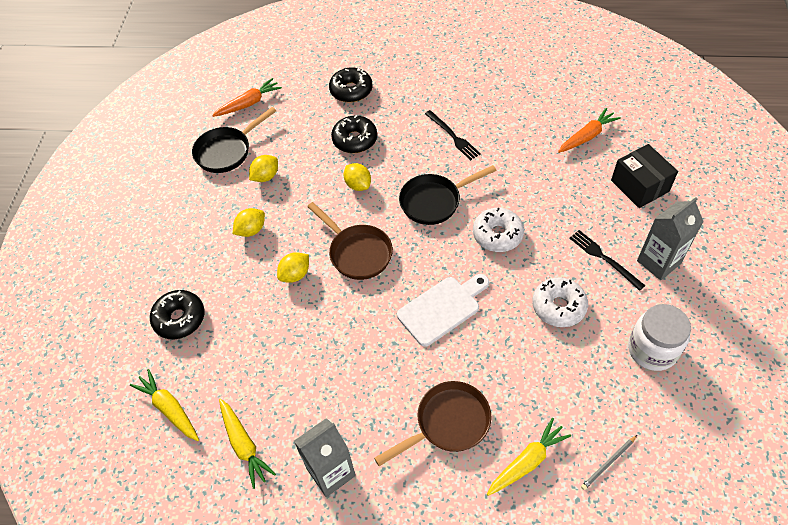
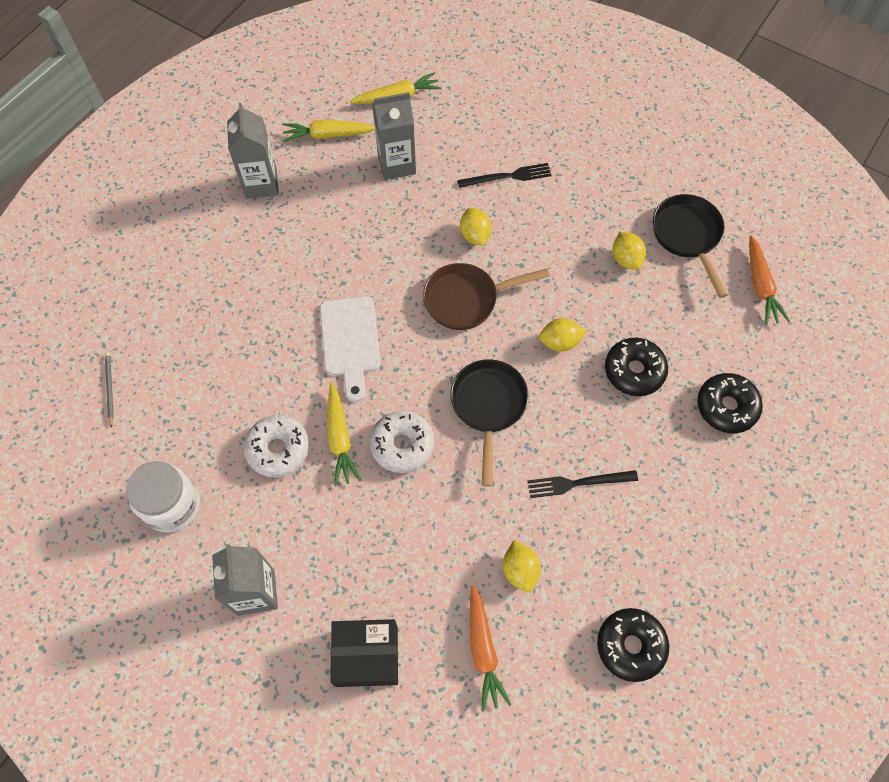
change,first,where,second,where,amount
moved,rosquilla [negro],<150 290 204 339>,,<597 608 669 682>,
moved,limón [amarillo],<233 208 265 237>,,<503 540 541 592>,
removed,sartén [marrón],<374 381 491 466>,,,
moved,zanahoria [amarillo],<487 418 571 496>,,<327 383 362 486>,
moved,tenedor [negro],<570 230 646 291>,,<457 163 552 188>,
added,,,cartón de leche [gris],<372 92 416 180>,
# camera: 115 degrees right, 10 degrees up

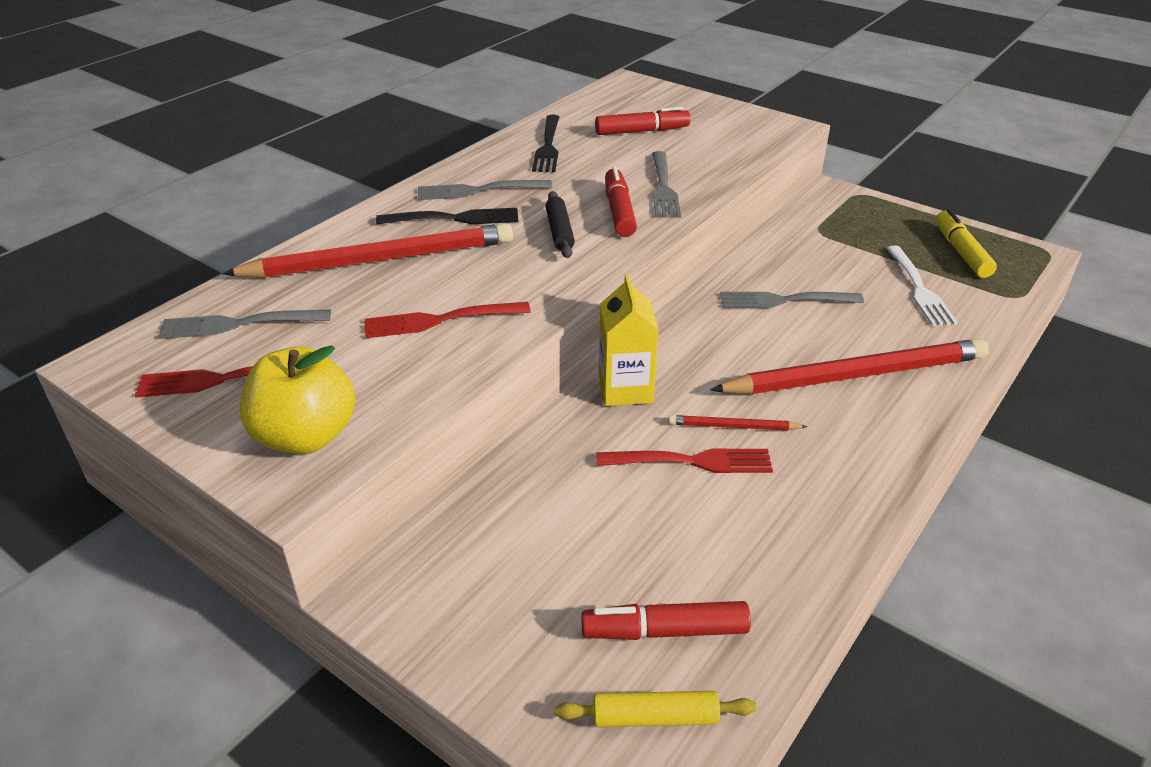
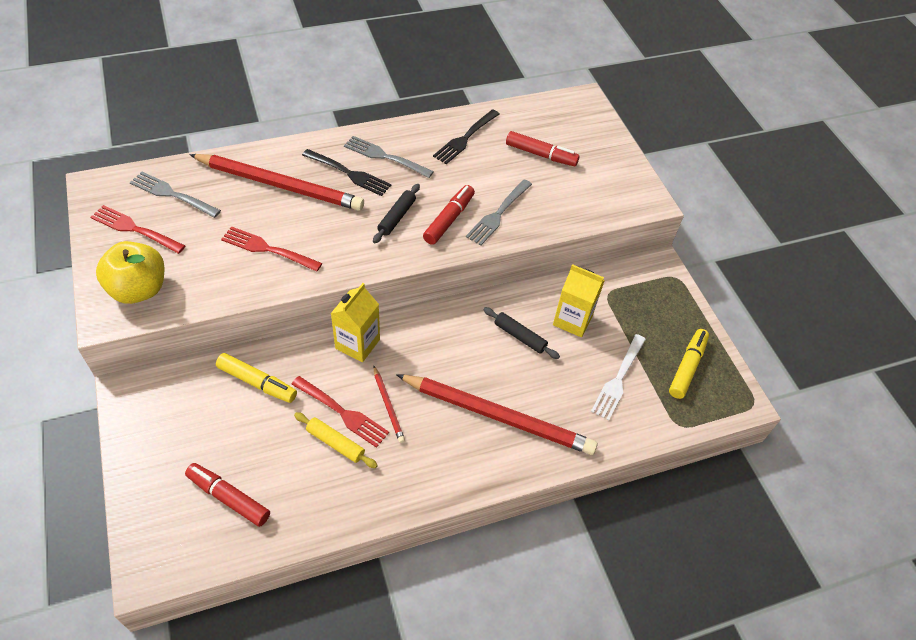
change,first,where,second,where,amount
moved,rodillo [amarillo],<555 691 757 727>,,<294 412 378 468>,
turned,lápiz [rojo],<668 415 807 430>,,<373 366 405 443>,150 degrees counterclockwise
replaced,tenedor [gris],<720 292 864 308>,rodillo [negro],<483 307 560 359>,
added,,,rotulador [amarillo],<216 353 297 403>,
added,,,cartón de leche [amarillo],<553 264 605 337>,
# camera: 30 degrees right, 15 degrees up

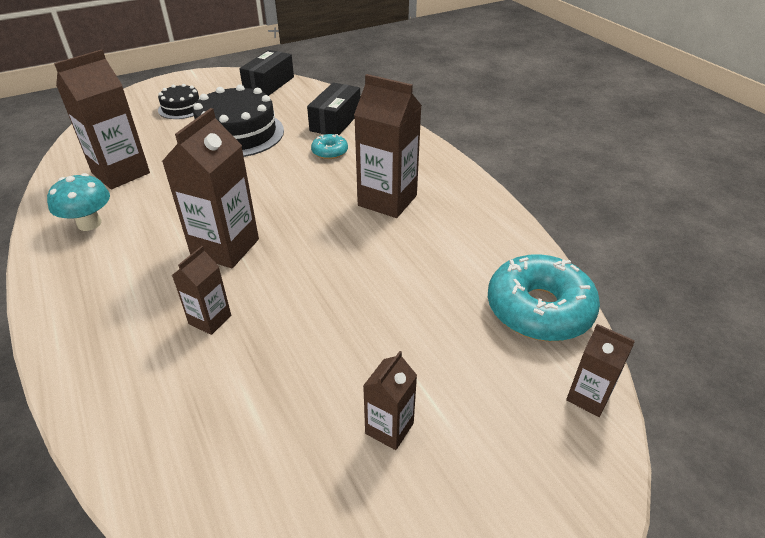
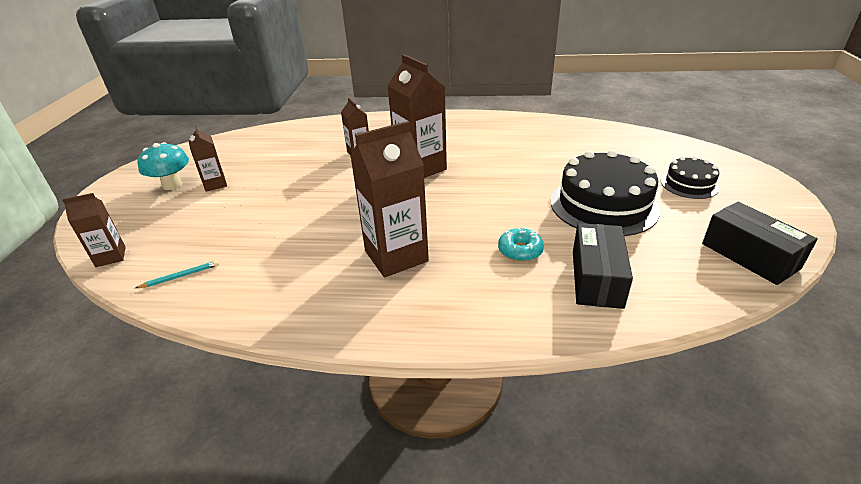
change,first,where,second,where,amount
moved,seta [turquesa],<47 173 110 231>,,<137 142 189 190>,
removed,cartón de leche [marrón],<54 49 150 189>,,,
turned,caja [negro],<307 83 360 135>,,<573 223 633 309>,45 degrees clockwise
replaced,rosquilla [turquesa],<488 254 600 342>,lápiz [turquesa],<136 260 219 288>,
# camera: 125 degrees right, 5 degrees down

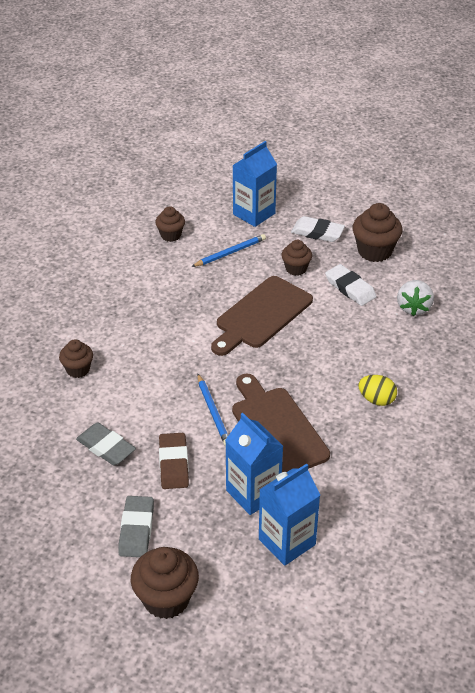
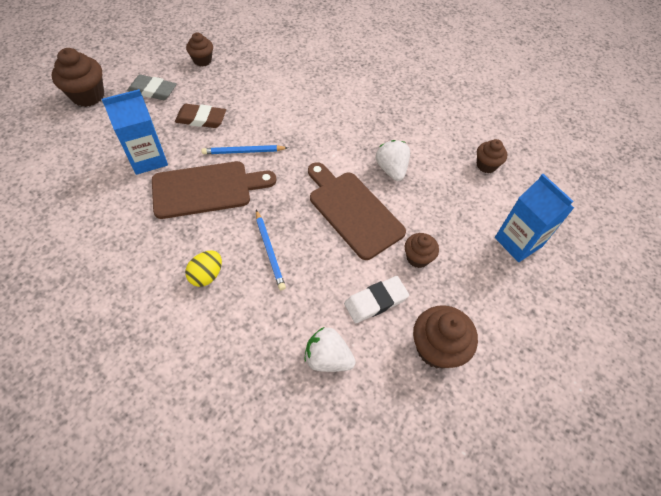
change,first,where,second,where,amount
moved,magdalena [marrón],<59 339 93 378>,,<186 32 213 66>,
removed,goma de borrar [gris],<76 423 136 466>,,,
moved,lápiz [azul],<191 234 266 267>,,<256 210 286 290>,
removed,cartón de leche [azul],<259 464 320 566>,,,
removed,goma de borrar [blanco],<291 216 345 242>,,,
added,,,fresa [blanco],<376 140 410 181>,
# camera: 100 degrees right, 15 degrees up

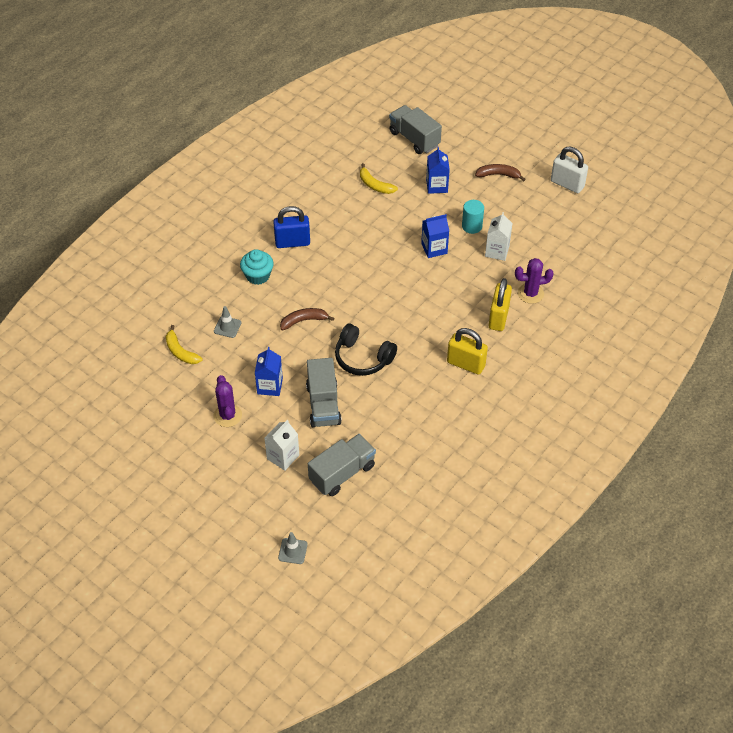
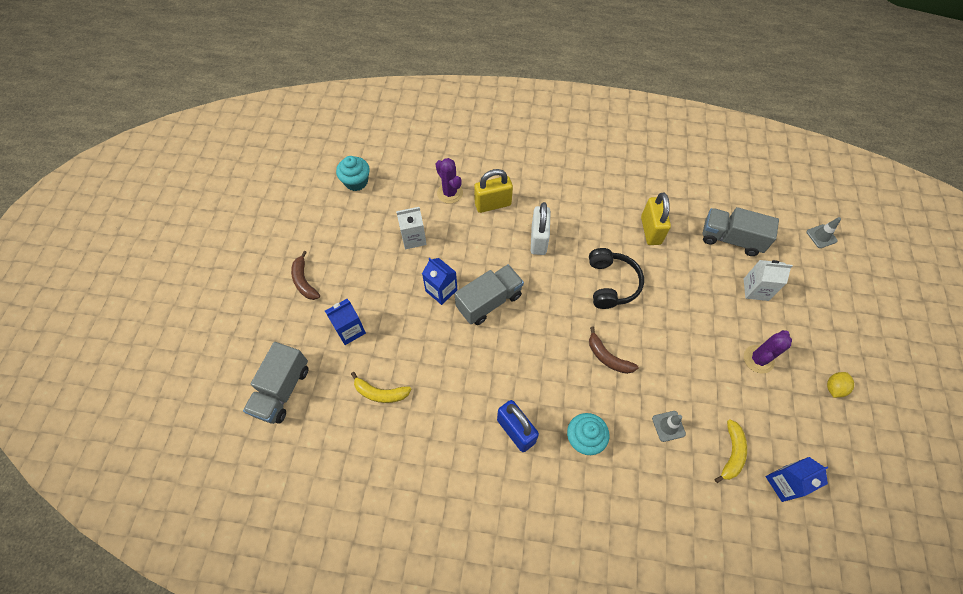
change,first,where,second,where,amount
moved,cartón de leche [azul],<255 347 283 396>,,<766 457 828 502>,
moved,camión [gris],<306 358 342 427>,,<455 264 524 325>,
turned,plátano [amarillo],<360 163 398 194>,,<351 372 411 403>,90 degrees clockwise
moved,candado [amarillo],<447 328 488 375>,,<641 193 671 245>,
removed,cilindro [turquesa],<462 200 484 234>,,,
moved,candado [blanco],<551 147 588 193>,,<531 202 551 255>,
added,,,magdalena [turquesa],<336 156 370 191>,
added,,,limón [amarillo],<827 372 854 398>,
# camera: 120 degrees left, 10 degrees up

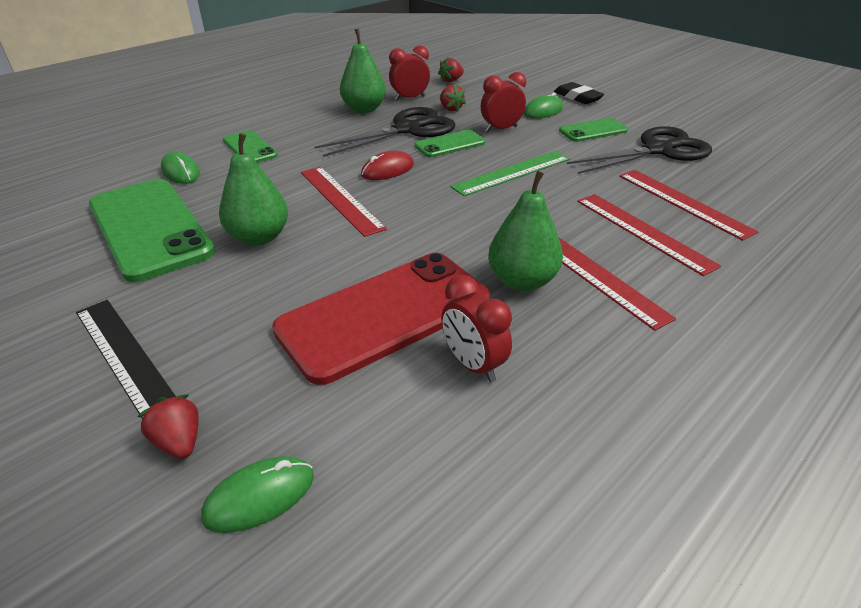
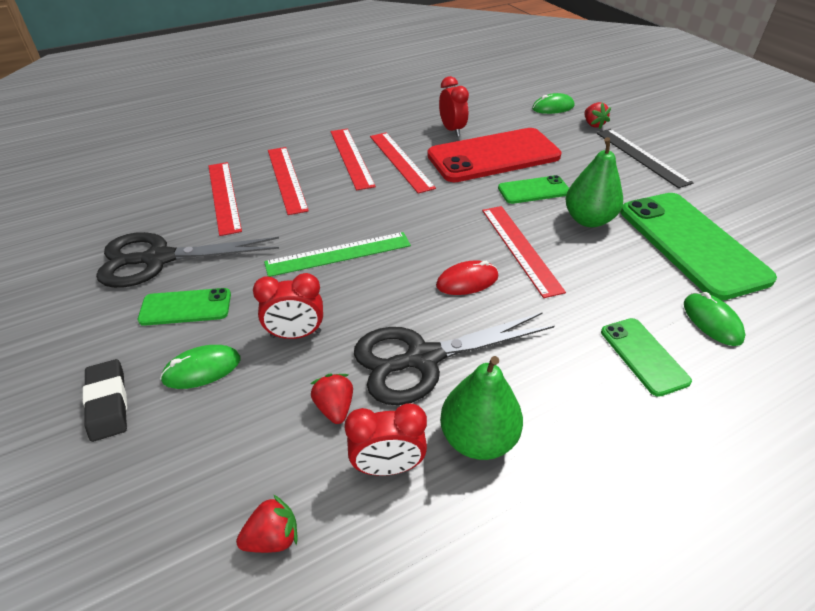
change,first,where,second,where,amount
moved,móvil [verde],<414 130 485 157>,,<498 175 569 204>,
replaced,pera [verde],<488 171 563 291>,regla [rojo],<370 132 436 194>,
# camera: 165 degrees left, 5 degrees up

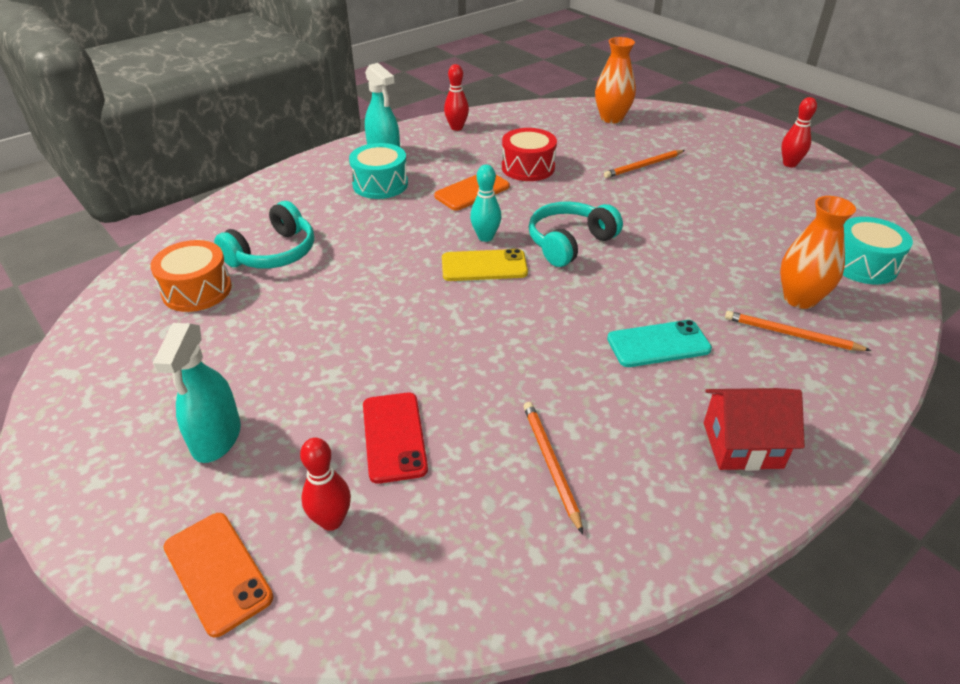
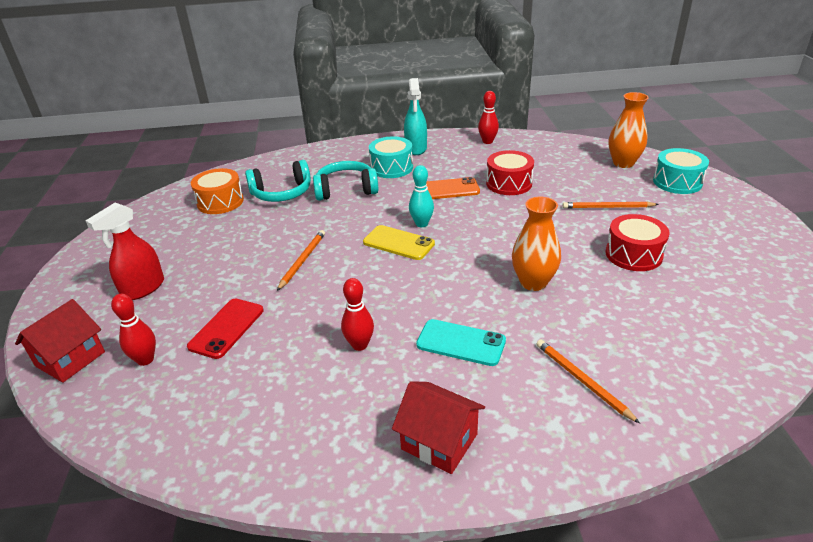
change,first,where,second,where,amount
recoloured,pulverizador [turquesa],<153 323 241 463>,pulverizador [rojo],<85 203 164 300>,
replaced,móvil [naranja],<163 513 273 637>,casa [rojo],<15 299 105 383>,
moved,lápiz [naranja],<523 402 583 534>,,<277 230 325 291>,
moved,auriculares [turquesa],<528 201 623 267>,,<313 161 378 201>,
moved,florero [naranja],<780 196 856 309>,,<512 197 561 291>,
moved,bolo [rojo],<781 97 817 167>,,<341 278 374 351>,
moved,tambor [turquesa],<843 217 913 284>,,<653 148 709 194>,
added,,,tambor [rojo],<606 214 670 271>,
# camera: 35 degrees right, 5 degrees down

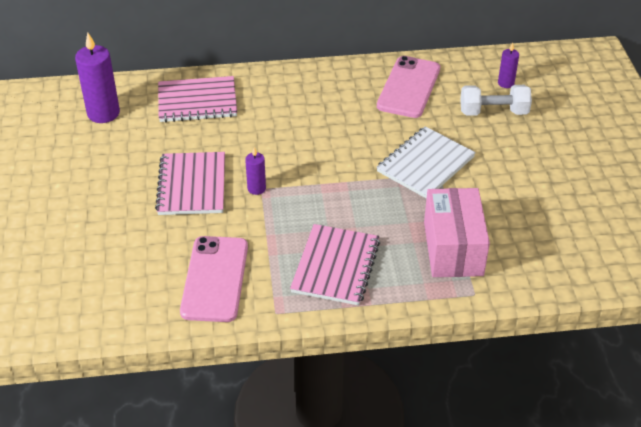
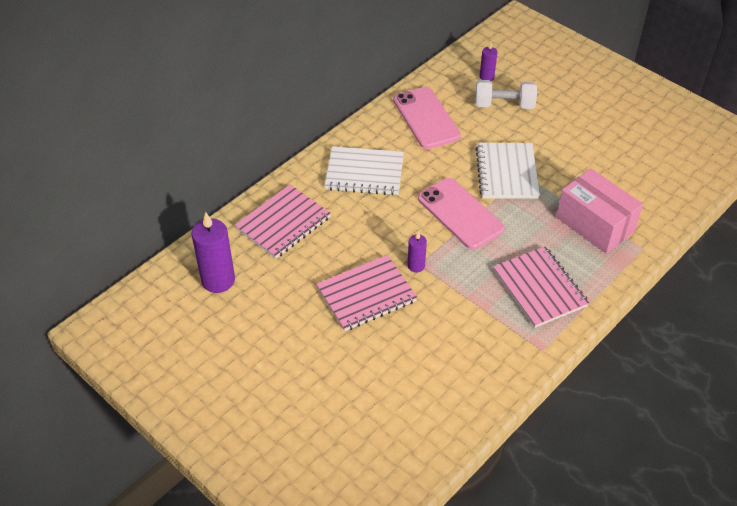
change,first,where,second,where,amount
turned,cuaderno [rosa],<155 152 225 215>,,<316 255 417 331>,75 degrees counterclockwise
moved,móvil [rosa],<180 236 248 322>,,<418 178 505 250>,
turned,mancuerna [blanco],<460 85 532 116>,,<475 80 537 109>,45 degrees clockwise
added,,,cuaderno [blanco],<325 146 404 195>,
# camera: 40 degrees left, 5 degrees up

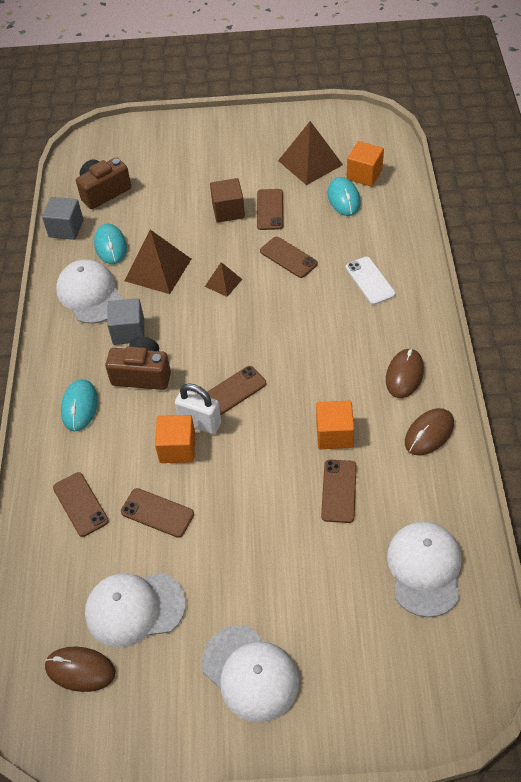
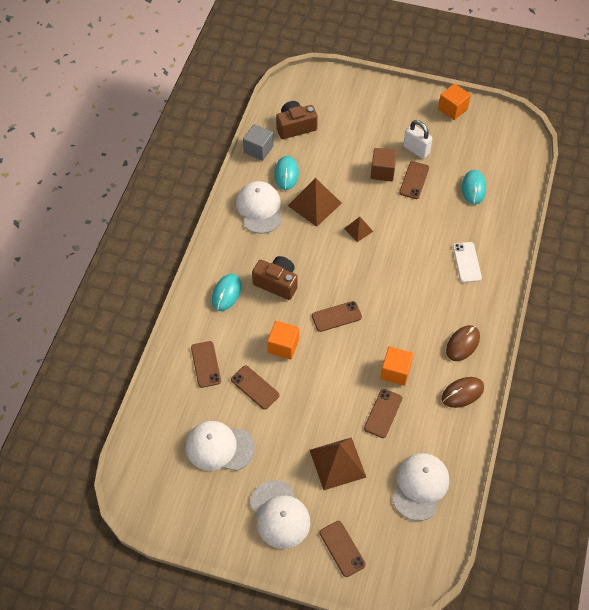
change,first,where,second,where,amount
removed,ratón [marrón],<45 647 116 692>,,,
removed,cubo [gris],<107 298 144 345>,,,
moved,candado [blanco],<175 383 221 434>,,<403 120 433 159>,
moved,móvil [marrón],<260 237 318 278>,,<320 521 366 577>,
moved,pirámide [marrón],<278 121 343 185>,,<310 437 366 490>,
moved,cubo [naranja],<346 141 384 187>,,<438 83 471 120>,
# camera: 15 degrees right, 5 degrees up

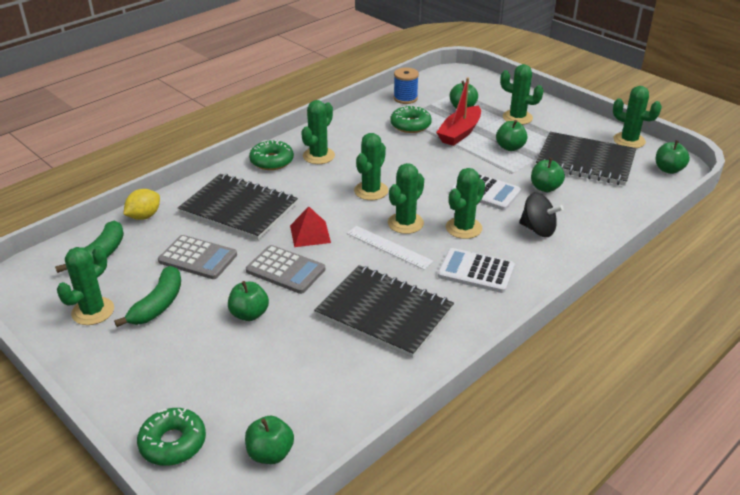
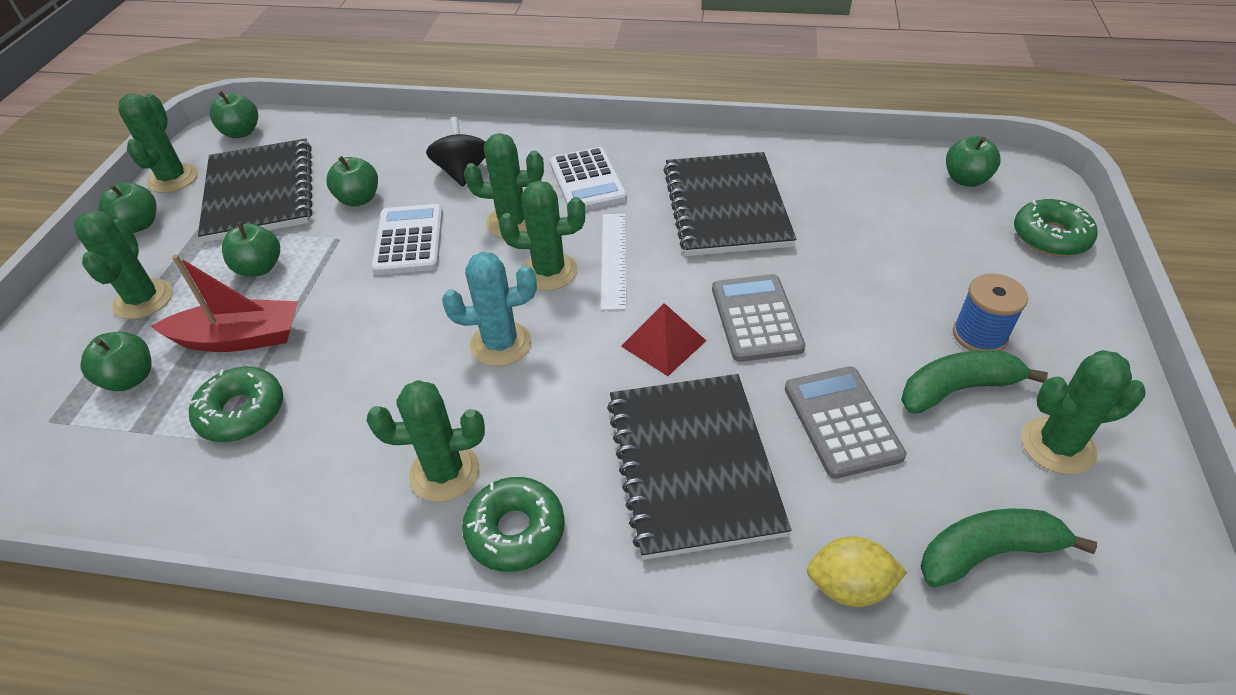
change,first,where,second,where,amount
moved,manzana [verde],<228 281 269 321>,,<98 183 157 233>,
recoloured,cactus [verde],<354 133 388 200>,cactus [turquesa],<442 252 537 367>,
moved,carrete [azul],<394 68 419 104>,,<953 273 1028 351>,
# camera: 125 degrees left, 10 degrees up

